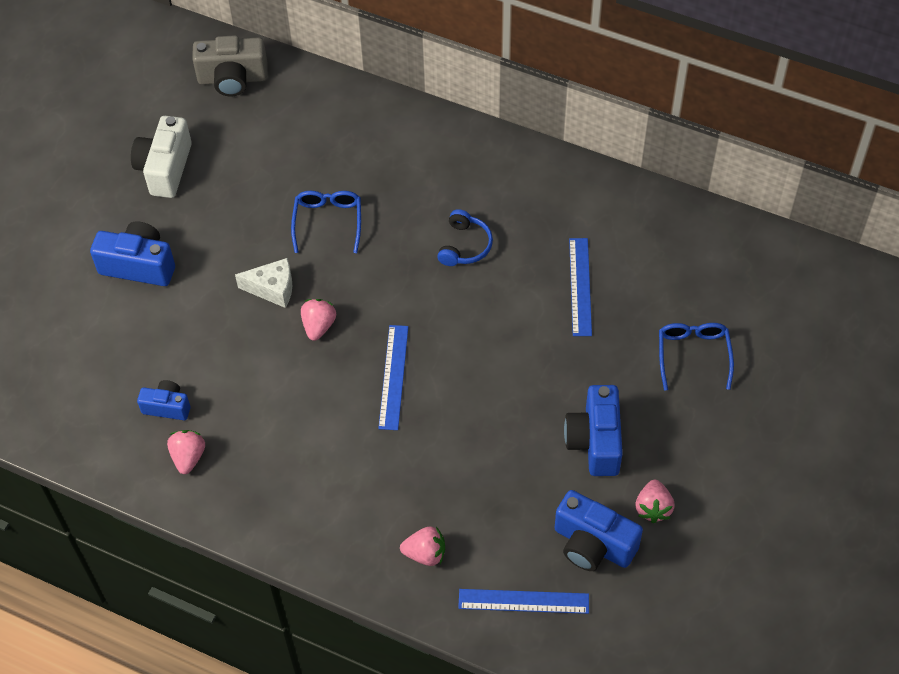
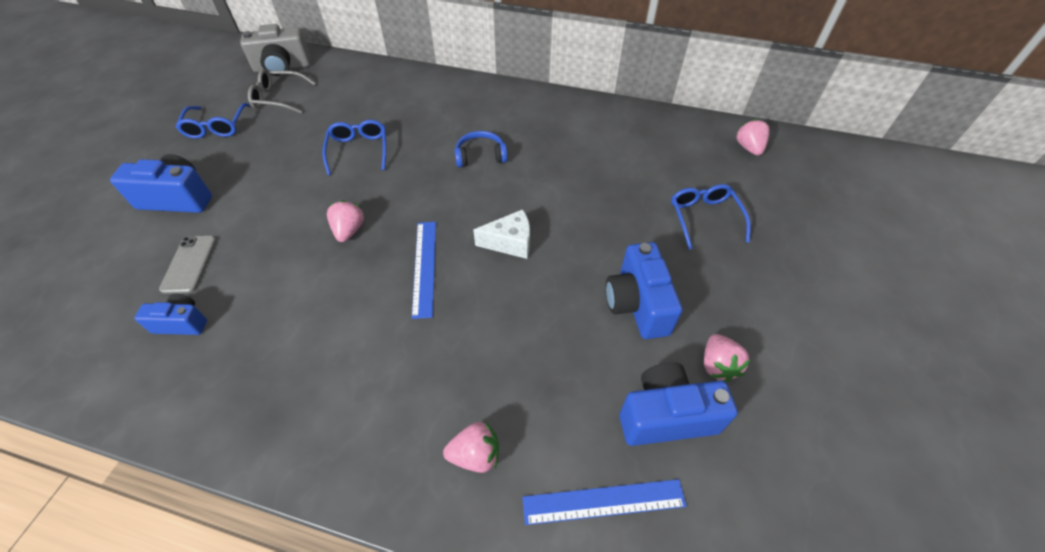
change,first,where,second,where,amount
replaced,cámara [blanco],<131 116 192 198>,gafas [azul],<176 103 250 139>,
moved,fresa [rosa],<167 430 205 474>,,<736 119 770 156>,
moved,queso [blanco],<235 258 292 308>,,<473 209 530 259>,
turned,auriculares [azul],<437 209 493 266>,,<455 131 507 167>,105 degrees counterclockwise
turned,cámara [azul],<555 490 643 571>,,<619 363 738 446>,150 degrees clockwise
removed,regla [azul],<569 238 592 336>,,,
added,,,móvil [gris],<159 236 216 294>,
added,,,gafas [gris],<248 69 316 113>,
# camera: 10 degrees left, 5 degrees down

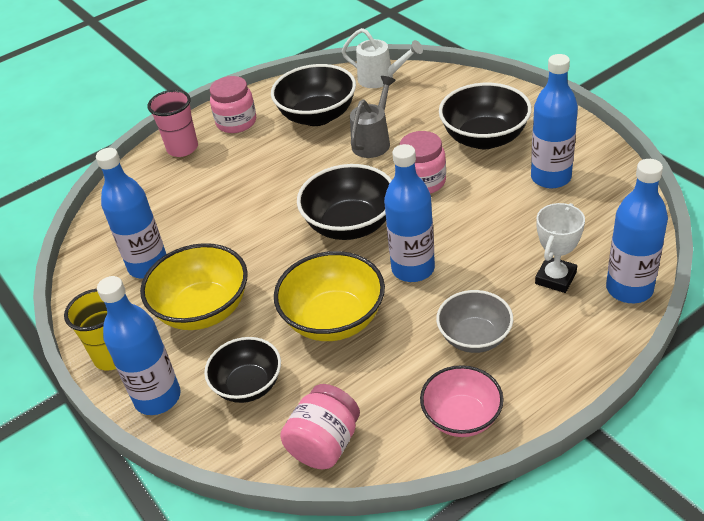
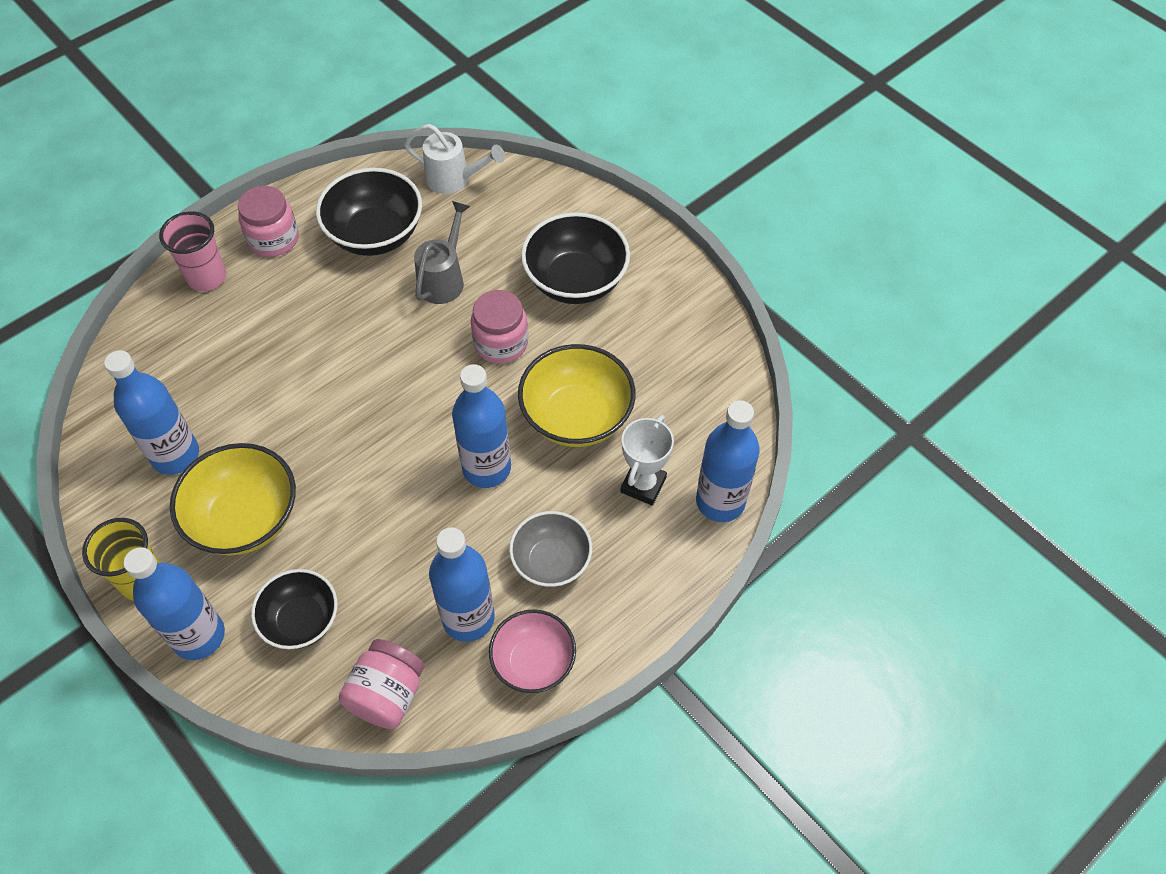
change,first,where,second,where,amount
moved,cuenco [amarillo],<274 251 385 341>,,<518 344 635 447>,
removed,cuenco [negro],<297 164 392 240>,,,
moved,botella [azul],<531 54 578 188>,,<429 527 495 642>,
# camera: 10 degrees left, 15 degrees up

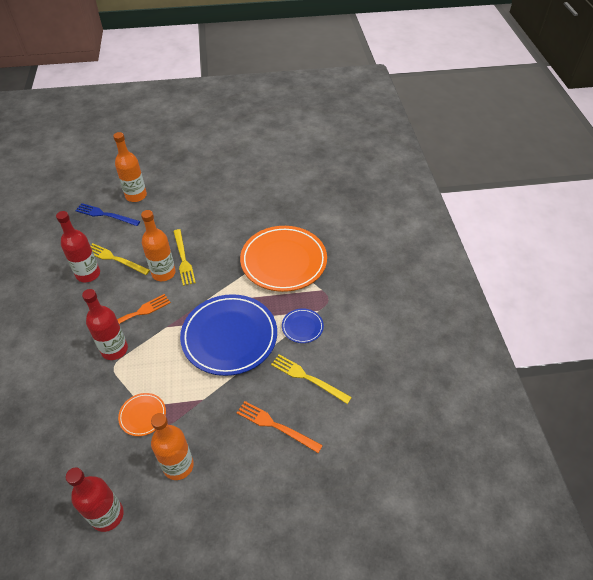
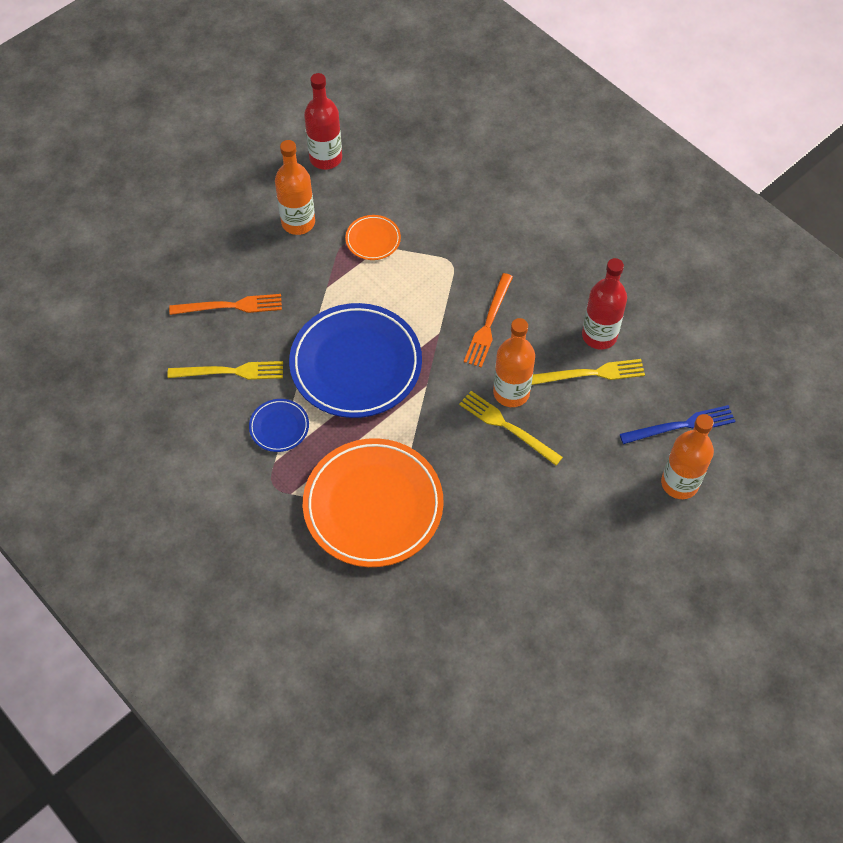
change,first,where,second,where,amount
removed,botella [rojo],<82 289 128 360>,,,
# camera: 145 degrees right, 10 degrees up

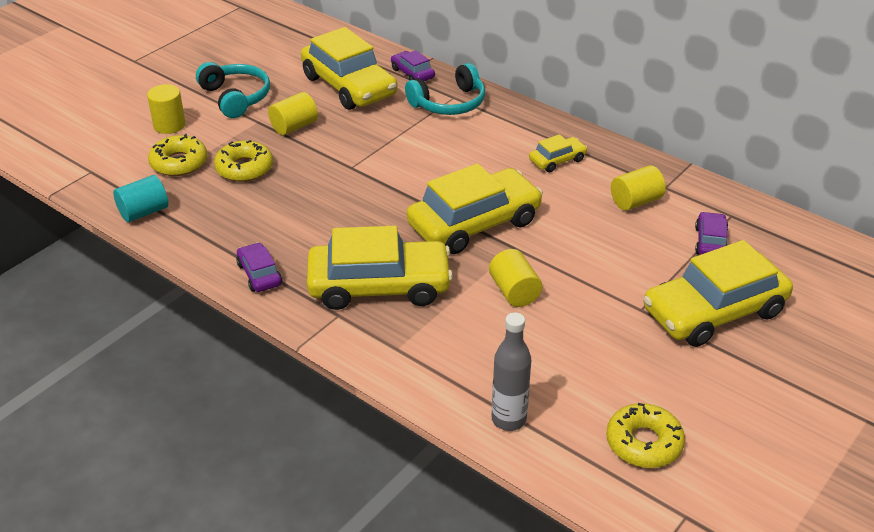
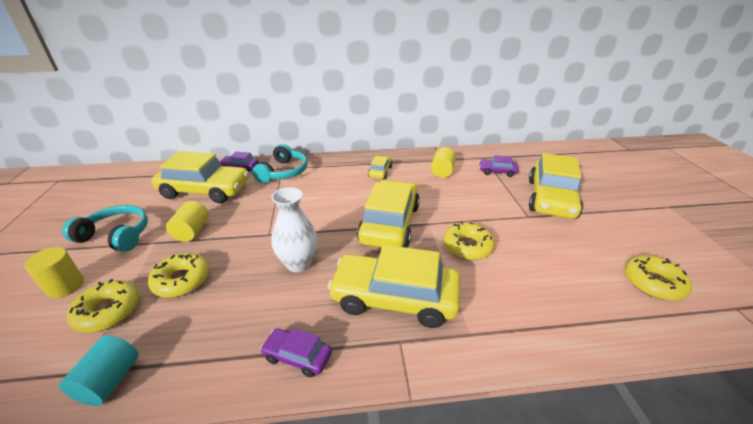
change,first,where,second,where,amount
turned,coche [amarillo],<307 226 453 310>,,<328 245 461 328>,120 degrees counterclockwise
replaced,cilindro [amarillo],<489 249 542 307>,rosquilla [amarillo],<444 222 495 260>,
removed,botella [gris],<492 313 531 431>,,,
turned,coche [morado],<695 212 728 255>,,<479 155 518 177>,45 degrees counterclockwise
added,,,florero [blanco],<271 187 318 272>,
# camera: 45 degrees left, 5 degrees down

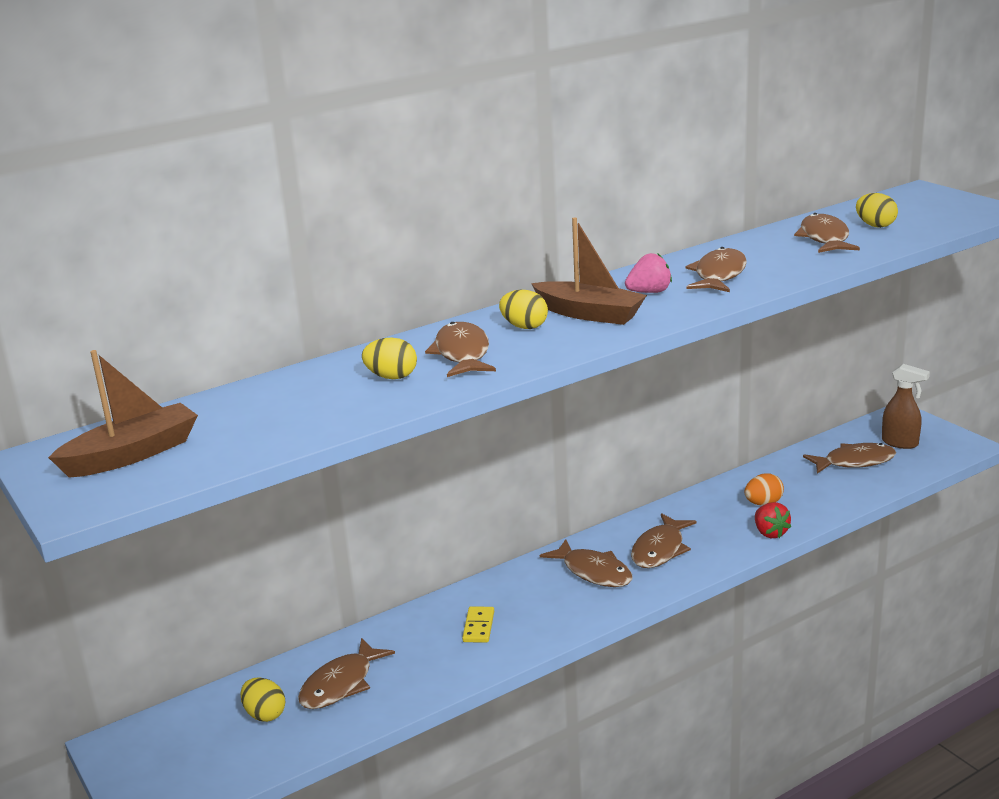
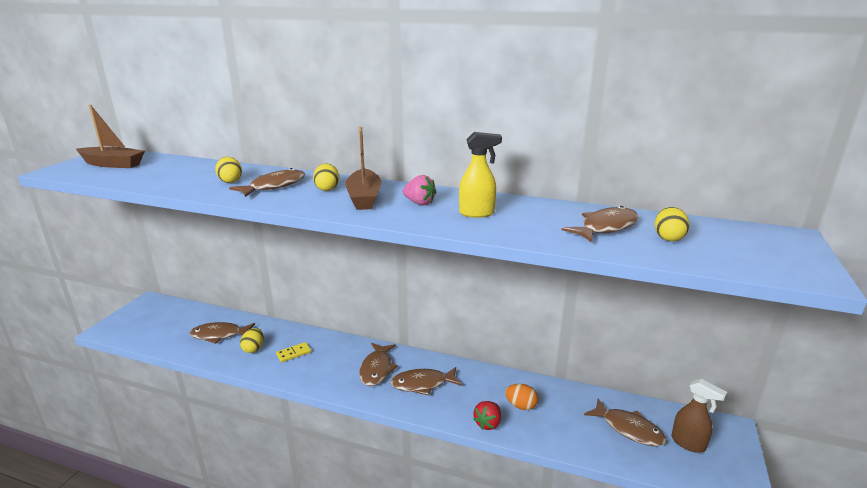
change,first,where,second,where,amount
moved,huevo [amarillo],<240 678 285 722>,,<240 328 264 353>,
replaced,pez [marrón],<685 247 747 292>,pulverizador [amarillo],<459 132 502 218>,
turned,pulverizador [marrón],<882 364 930 449>,,<671 379 727 453>,45 degrees counterclockwise
# camera: 50 degrees right, 0 degrees up

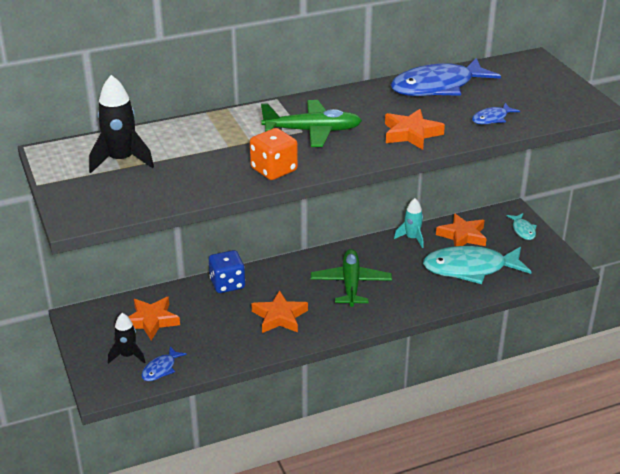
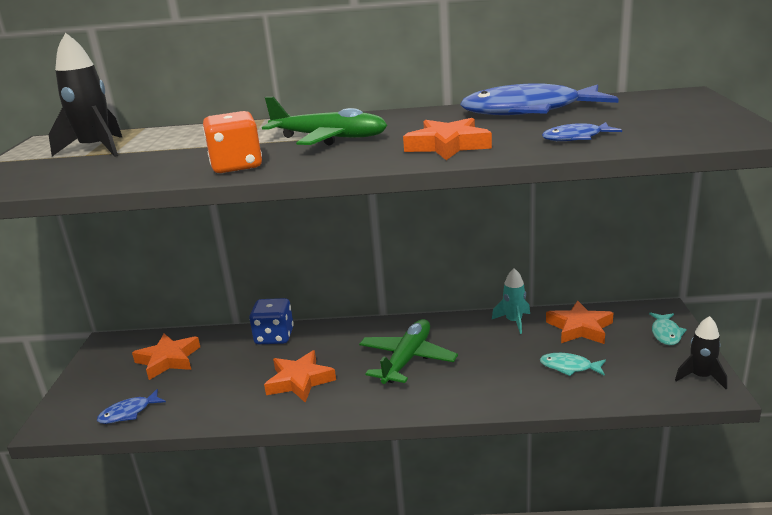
change,first,where,second,where,amount
moved,cohete [negro],<108 313 146 364>,,<675 316 727 389>,
resized,pez [turquesa],<423 246 531 284>,,<540 353 606 376>,x0.45
# camera: 25 degrees right, 10 degrees down

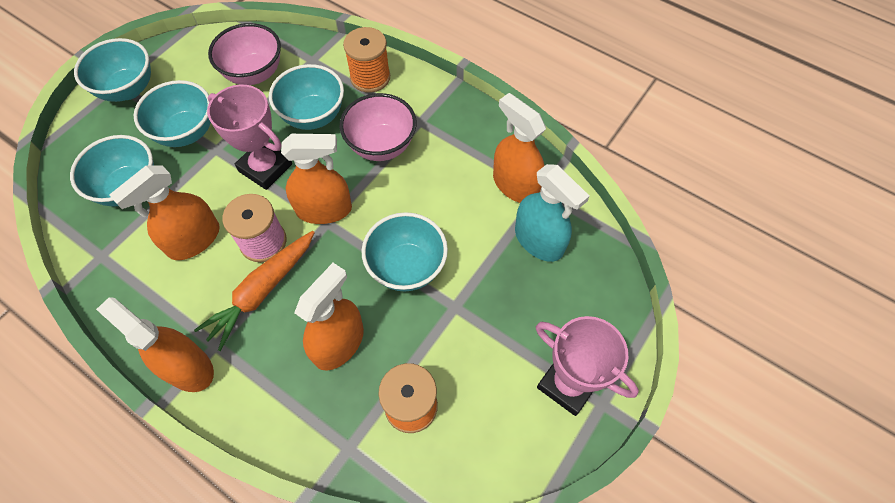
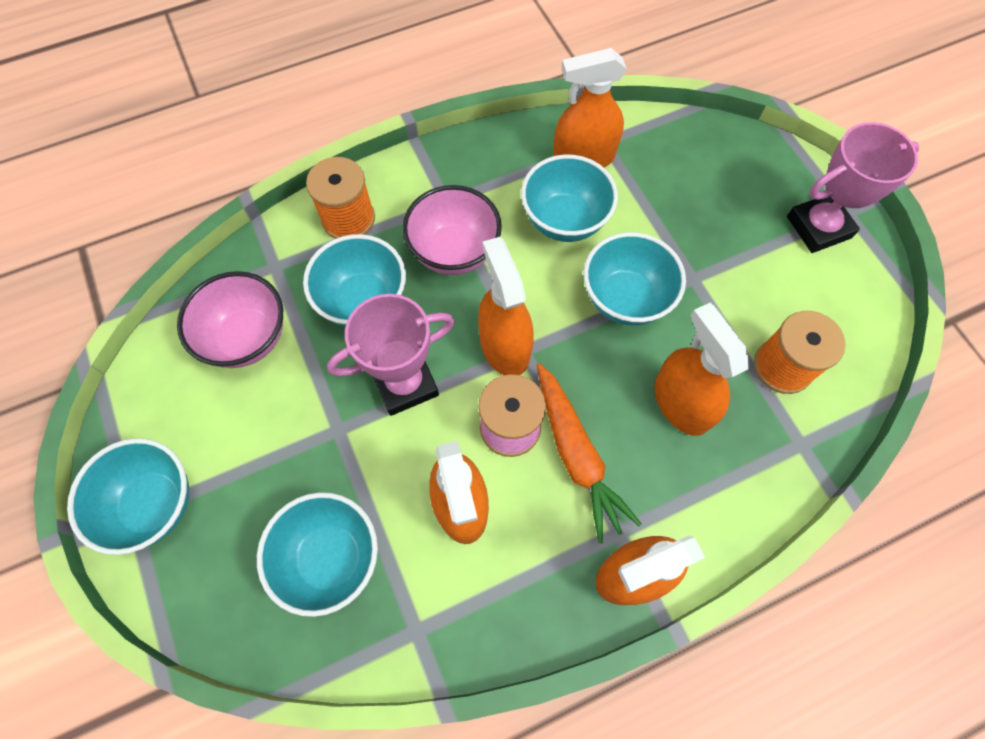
change,first,where,second,where,amount
moved,cuenco [turquesa],<134 80 211 147>,,<521 154 618 242>,
turned,pulverizador [naranja],<281 134 352 224>,,<478 237 534 375>,45 degrees counterclockwise
removed,pulverizador [turquesa],<515 164 589 262>,,,
# camera: 60 degrees left, 5 degrees up

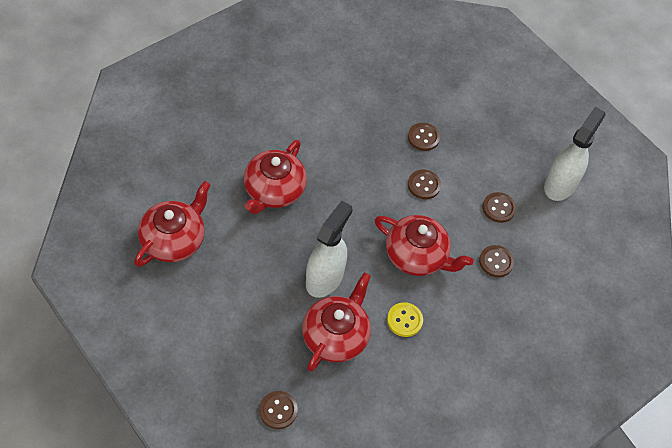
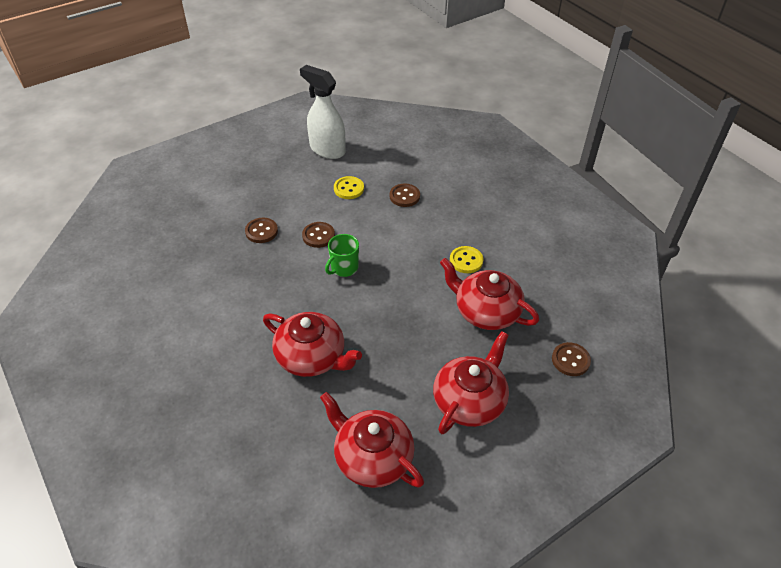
change,first,where,second,where,amount
removed,pulverizador [blanco],<306 201 353 298>,,,
moved,tetera [rojo],<375 215 473 276>,,<433 331 509 434>,
recoloured,botón [marrón],<483 192 516 223>,botón [amarillo],<334 176 364 199>,
added,,,taza [verde],<325 234 359 277>,
# camera: 80 degrees left, 10 degrees down

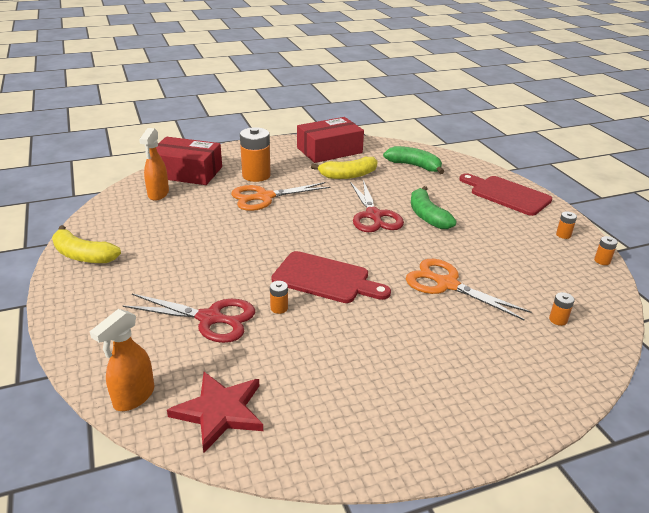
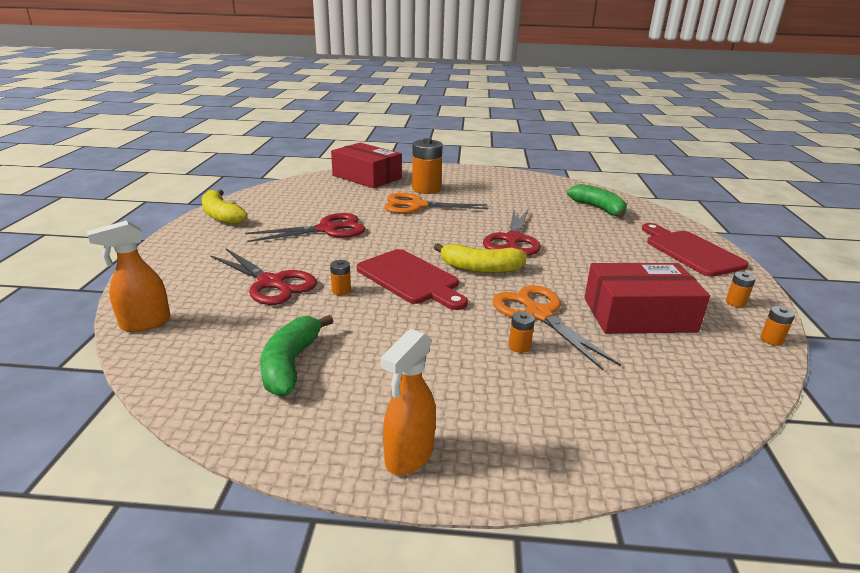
change,first,where,second,where,amount
moved,pulverizador [naranja],<139 128 169 201>,,<381 329 436 475>,
removed,estrella [rojo],<167 372 263 453>,,,
moved,caja [rojo],<297 117 364 163>,,<584 263 710 333>,
moved,plátano [amarillo],<311 157 378 179>,,<434 243 527 273>,
moved,plátano [verde],<411 186 457 229>,,<260 315 333 396>,
moved,pila [naranja],<549 292 575 326>,,<509 311 535 353>,
added,,,tijeras [rojo],<245 213 366 242>,
# camera: 25 degrees right, 5 degrees down

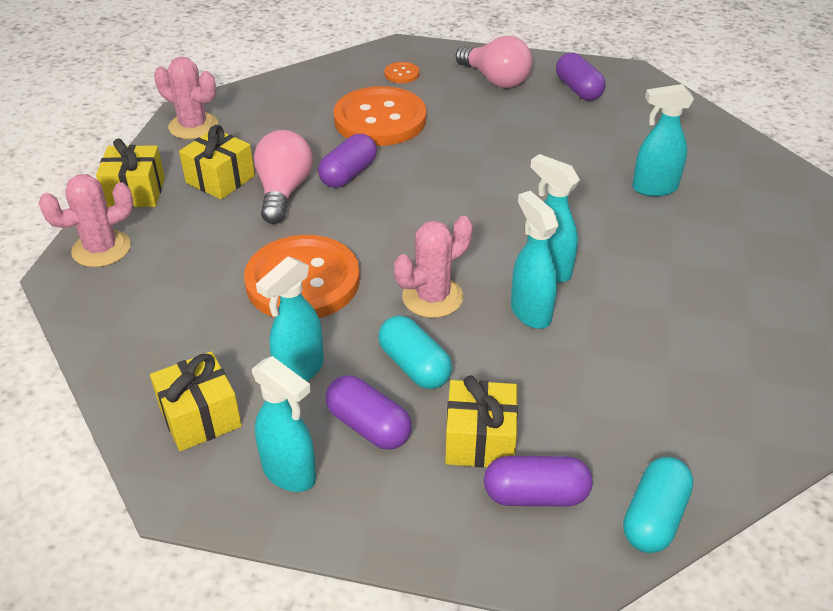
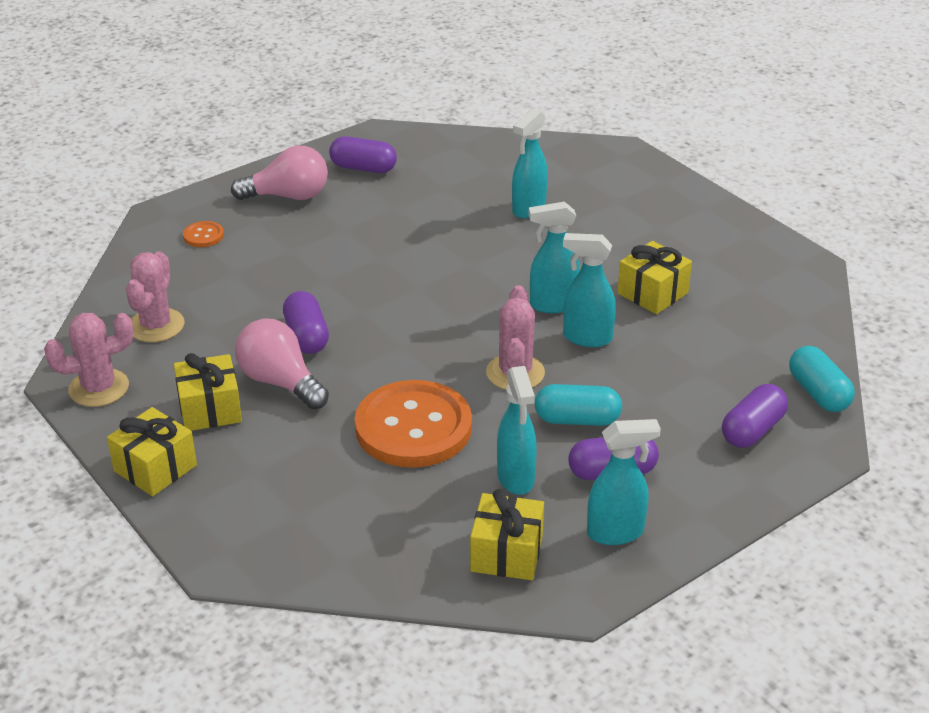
change,first,where,second,where,amount
moved,cactus [rosa],<39 174 134 267>,,<126 251 185 342>,
removed,botón [naranja],<333 86 426 146>,,,
moved,regalo [amarillo],<445 375 518 468>,,<617 241 692 314>,
# camera: 50 degrees left, 5 degrees down

